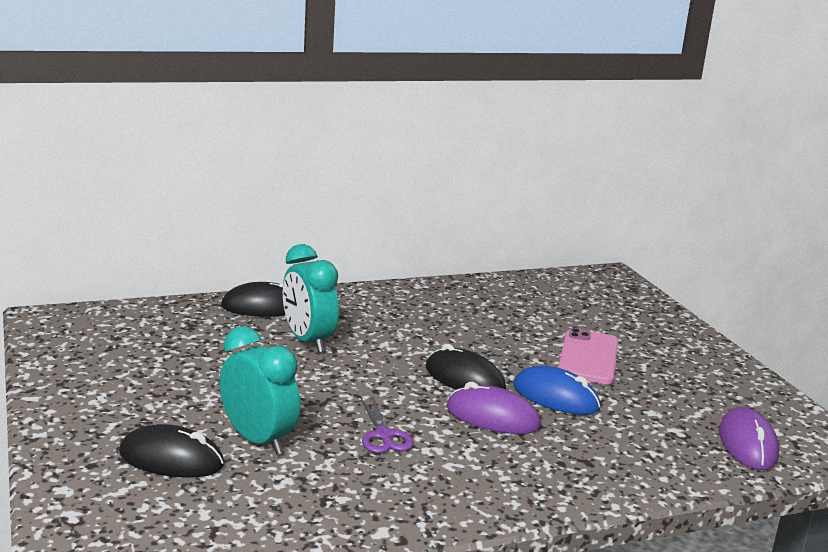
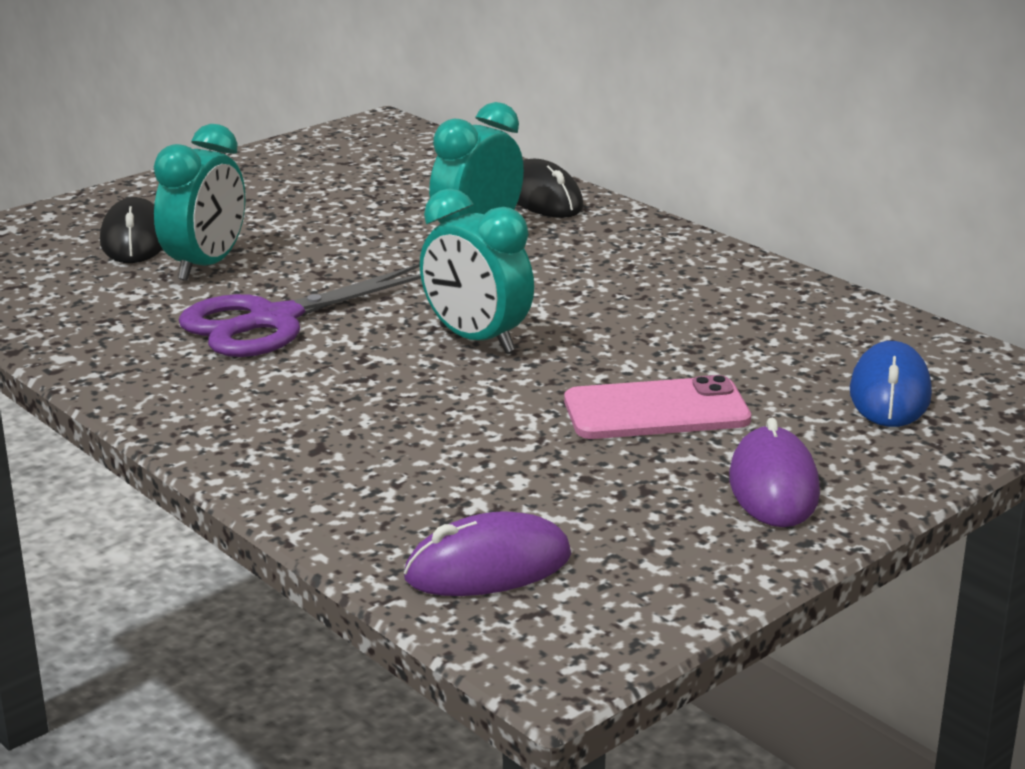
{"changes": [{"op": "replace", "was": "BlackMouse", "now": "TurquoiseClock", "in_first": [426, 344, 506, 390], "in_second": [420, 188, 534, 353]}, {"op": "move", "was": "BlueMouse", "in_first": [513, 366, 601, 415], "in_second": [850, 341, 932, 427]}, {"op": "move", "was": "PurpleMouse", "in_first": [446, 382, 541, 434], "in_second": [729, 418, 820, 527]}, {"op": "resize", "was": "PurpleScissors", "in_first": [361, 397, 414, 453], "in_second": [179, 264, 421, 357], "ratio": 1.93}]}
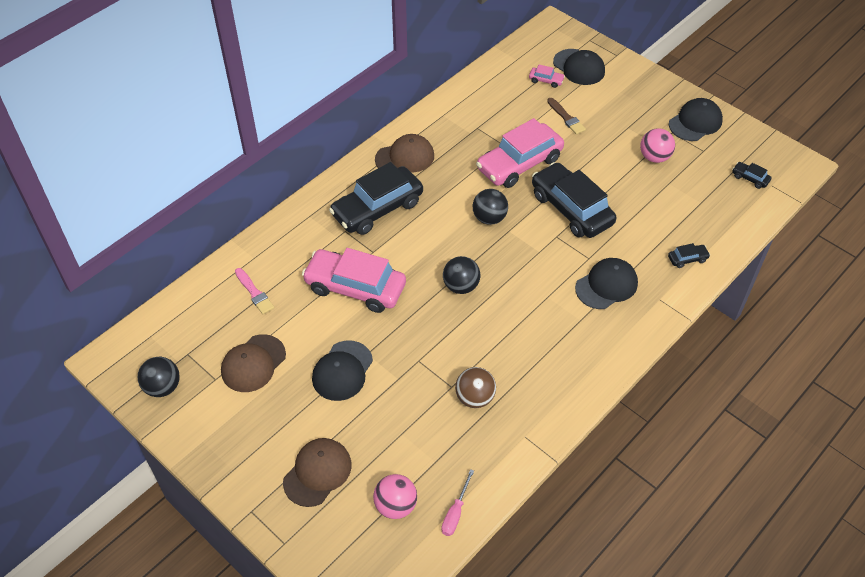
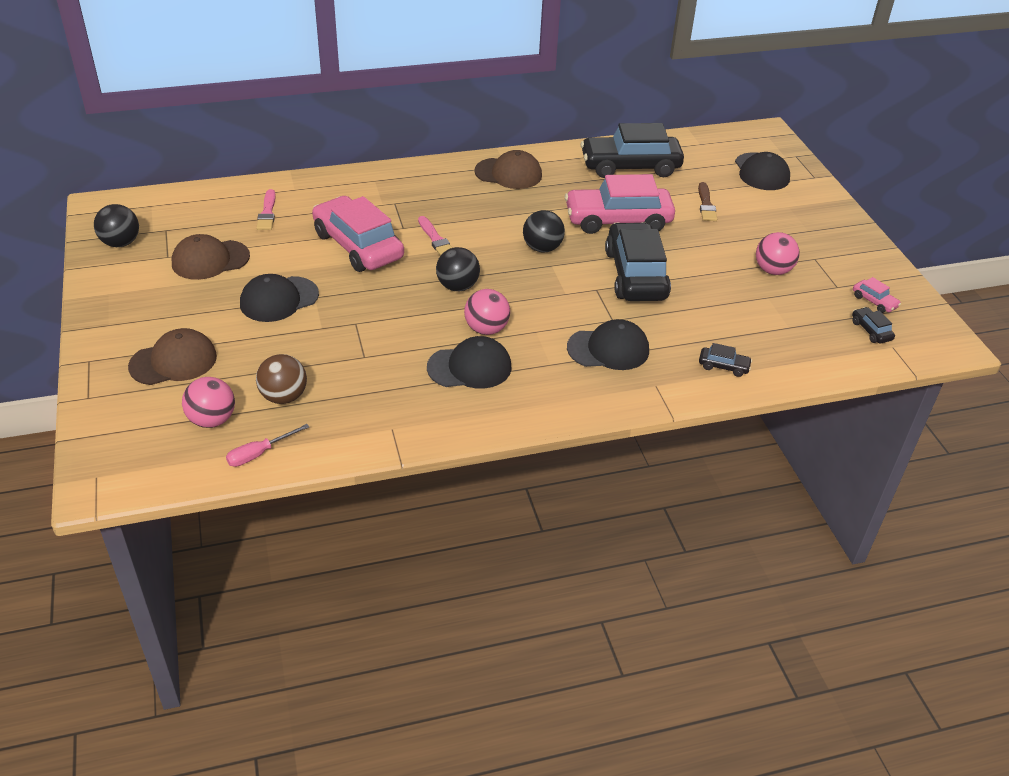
{"changes": [{"op": "move", "was": "PinkCar", "in_first": [529, 64, 565, 88], "in_second": [853, 277, 901, 313]}, {"op": "move", "was": "BlackCap", "in_first": [669, 98, 723, 141], "in_second": [427, 336, 511, 389]}, {"op": "move", "was": "BlackCar", "in_first": [329, 162, 423, 235], "in_second": [581, 123, 684, 178]}, {"op": "move", "was": "BrownBall", "in_first": [455, 367, 496, 408], "in_second": [256, 354, 307, 404]}, {"op": "insert", "now": "PinkBrush", "in_second": [418, 216, 452, 256]}, {"op": "insert", "now": "PinkBall", "in_second": [464, 289, 510, 335]}]}
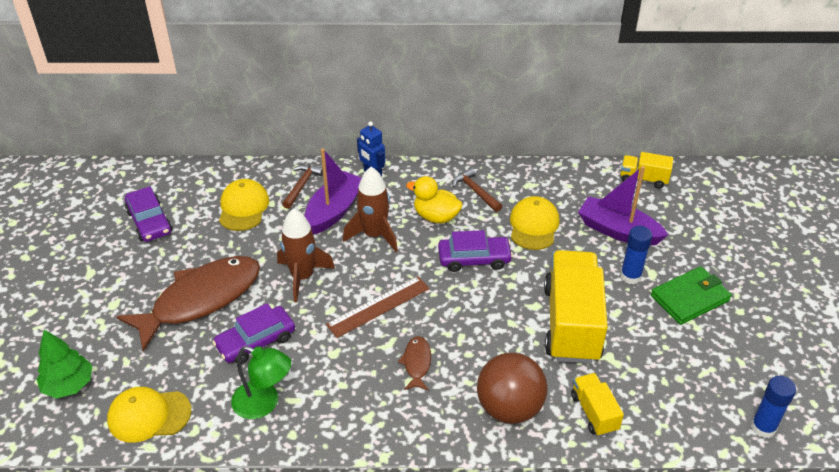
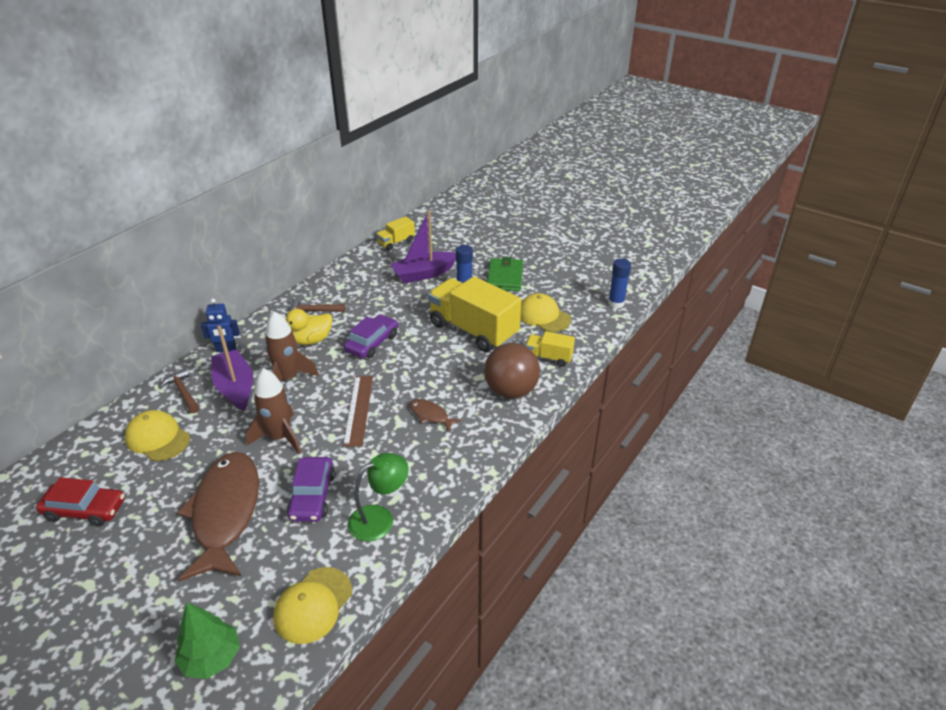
{"changes": [{"op": "recolor", "was": "PurpleCar", "now": "RedCar", "in_first": [125, 186, 172, 242], "in_second": [36, 477, 125, 526]}, {"op": "move", "was": "YellowCap", "in_first": [510, 196, 559, 250], "in_second": [520, 293, 571, 332]}]}
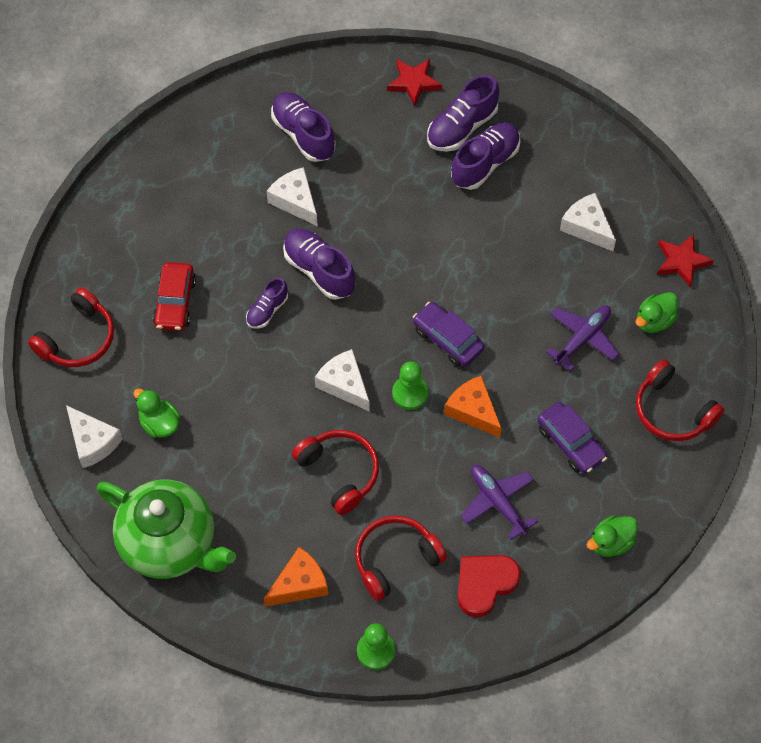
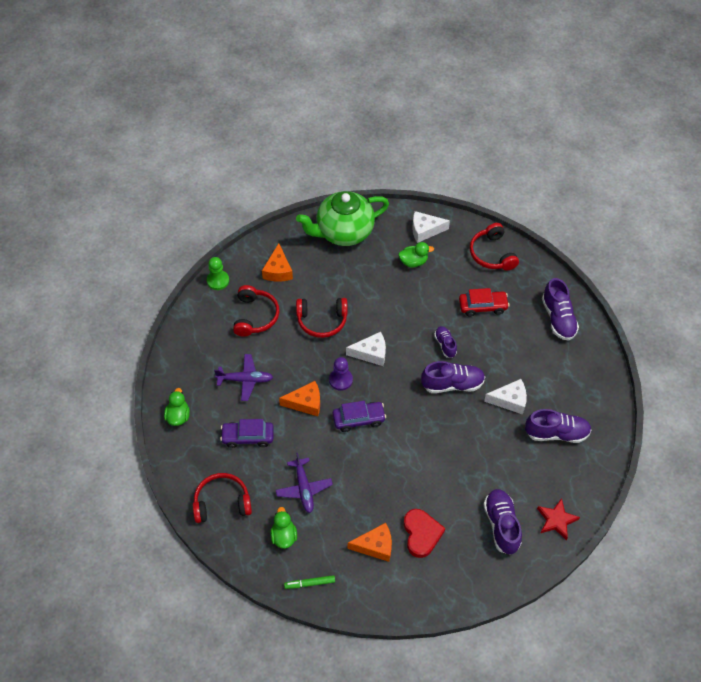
{"changes": [{"op": "move", "was": "PurpleShoe", "in_first": [451, 123, 520, 190], "in_second": [542, 278, 579, 341]}, {"op": "recolor", "was": "WhiteCheese", "now": "OrangeCheese", "in_first": [560, 193, 616, 251], "in_second": [348, 523, 392, 562]}, {"op": "replace", "was": "RedStar", "now": "GreenMarker", "in_first": [657, 234, 714, 288], "in_second": [284, 575, 335, 589]}, {"op": "rotate", "was": "RedCar", "in_first": [153, 262, 196, 331], "in_second": [459, 288, 509, 316], "clockwise": 135}, {"op": "recolor", "was": "GreenPawn", "now": "PurplePawn", "in_first": [392, 361, 428, 410], "in_second": [329, 357, 353, 391]}, {"op": "move", "was": "RedHeart", "in_first": [458, 555, 521, 618], "in_second": [404, 509, 445, 558]}]}
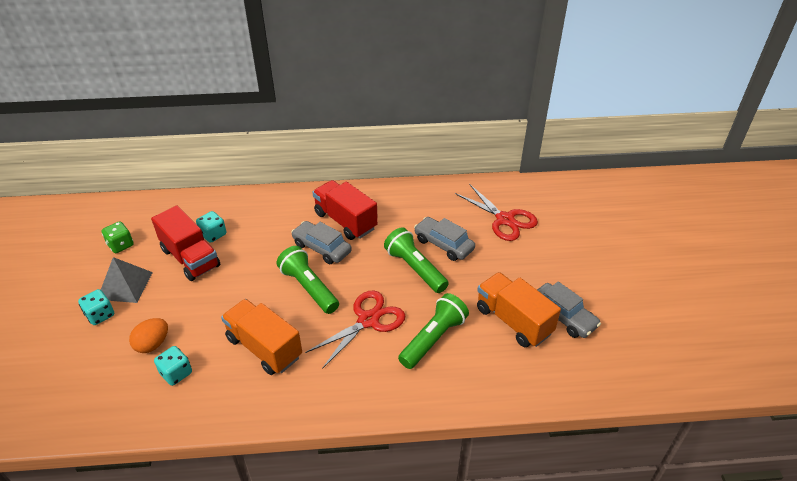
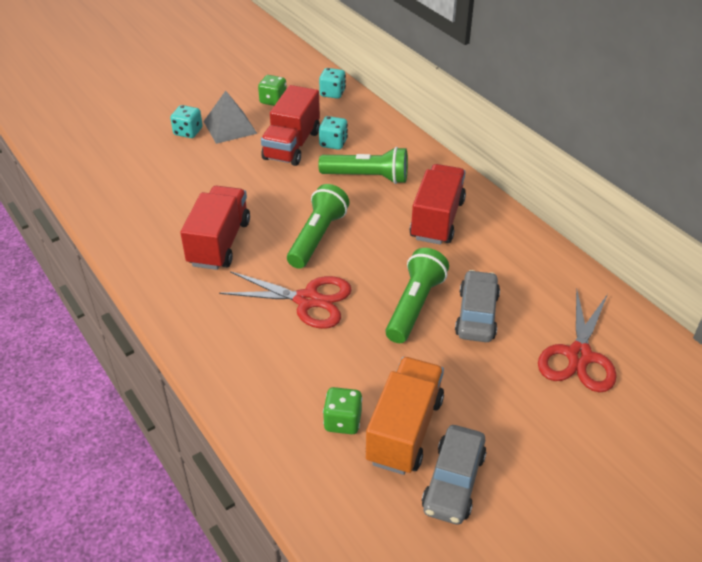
{"changes": [{"op": "delete", "was": "GreyCar", "in_first": [291, 221, 352, 264]}, {"op": "move", "was": "GreenFlashlight", "in_first": [398, 293, 469, 369], "in_second": [318, 147, 408, 184]}, {"op": "recolor", "was": "OrangeTruck", "now": "RedTruck", "in_first": [221, 299, 302, 375], "in_second": [180, 186, 250, 270]}, {"op": "delete", "was": "OrangeEgg", "in_first": [129, 318, 168, 353]}, {"op": "move", "was": "TurquoiseDice", "in_first": [154, 346, 192, 386], "in_second": [319, 68, 346, 99]}, {"op": "insert", "now": "GreenDice", "in_second": [323, 387, 362, 434]}]}
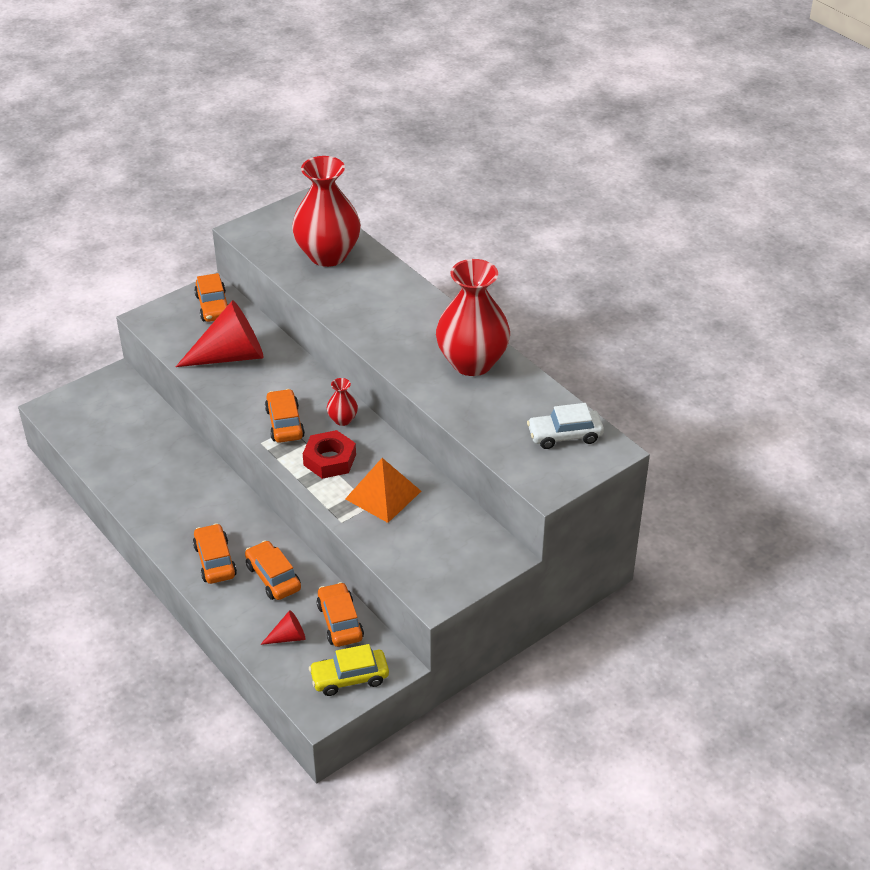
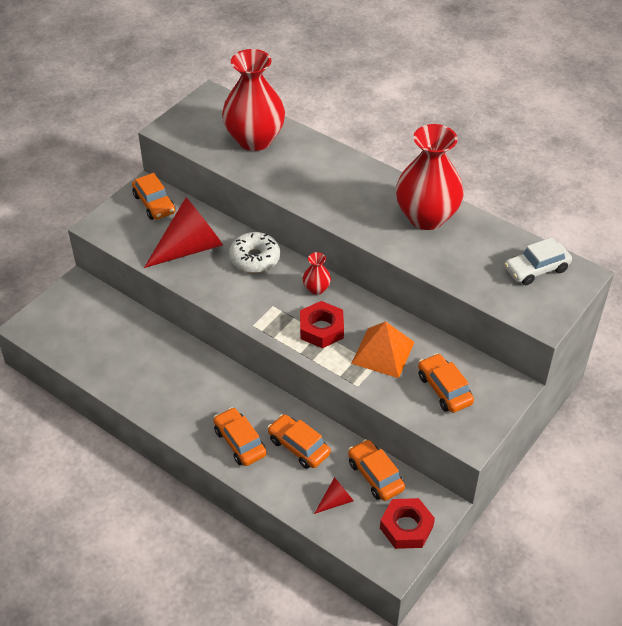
{"changes": [{"op": "move", "was": "OrangeCar", "in_first": [265, 389, 305, 443], "in_second": [418, 353, 474, 413]}, {"op": "replace", "was": "YellowCar", "now": "RedNut", "in_first": [309, 644, 389, 696], "in_second": [380, 498, 435, 549]}, {"op": "insert", "now": "WhiteDonut", "in_second": [229, 232, 280, 273]}]}
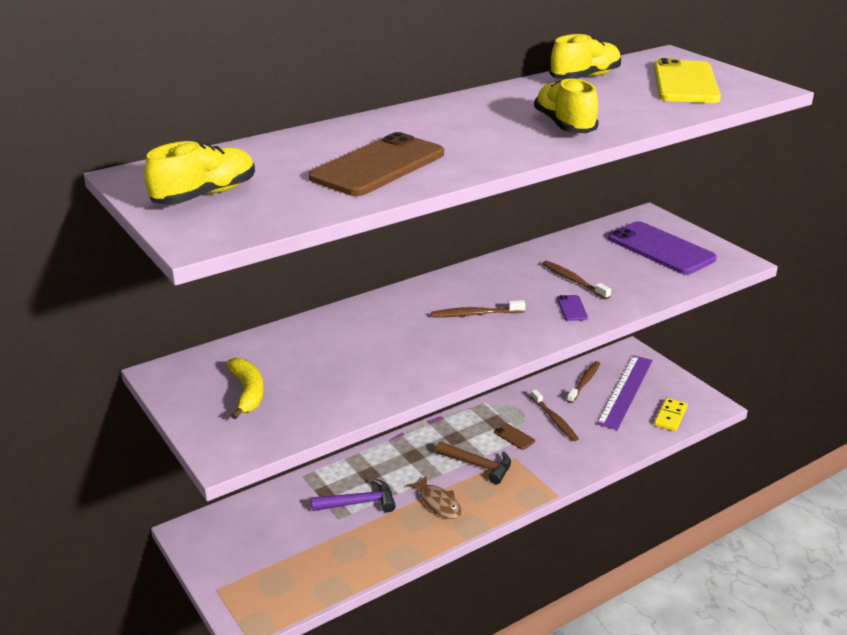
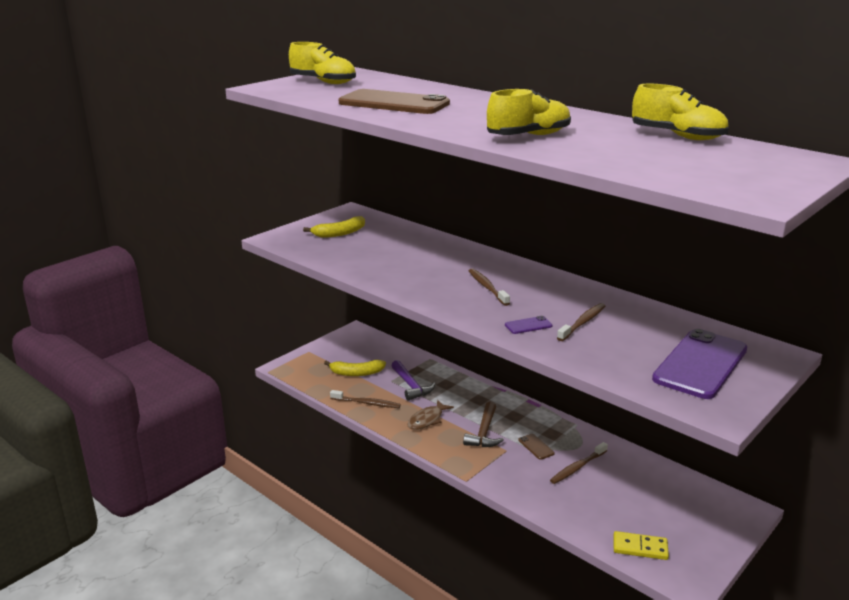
{"changes": [{"op": "delete", "was": "YellowPhone", "in_first": [654, 58, 721, 103]}, {"op": "delete", "was": "PurpleRuler", "in_first": [597, 355, 653, 430]}, {"op": "move", "was": "BrownToothbrush", "in_first": [567, 361, 600, 403], "in_second": [330, 390, 401, 408]}, {"op": "rotate", "was": "BrownPhone", "in_first": [494, 423, 535, 450], "in_second": [518, 434, 555, 460], "clockwise": -60}, {"op": "insert", "now": "YellowBanana", "in_second": [324, 360, 386, 376]}]}
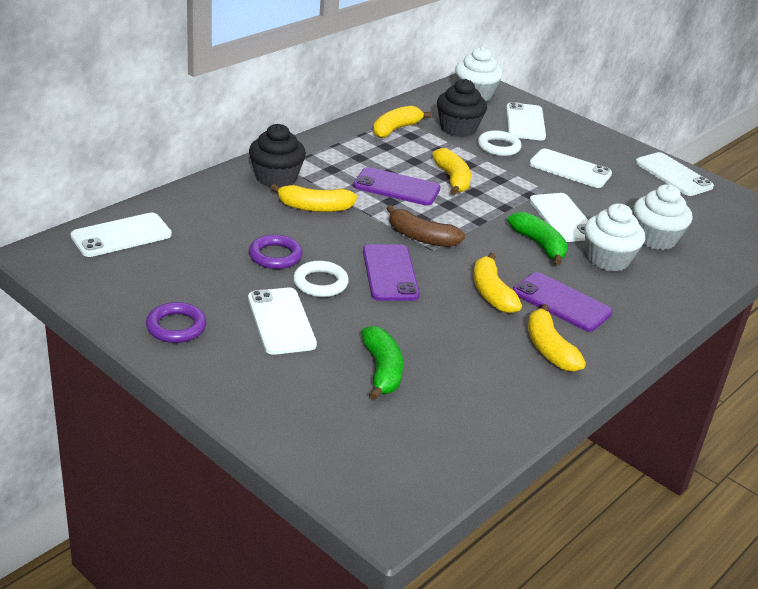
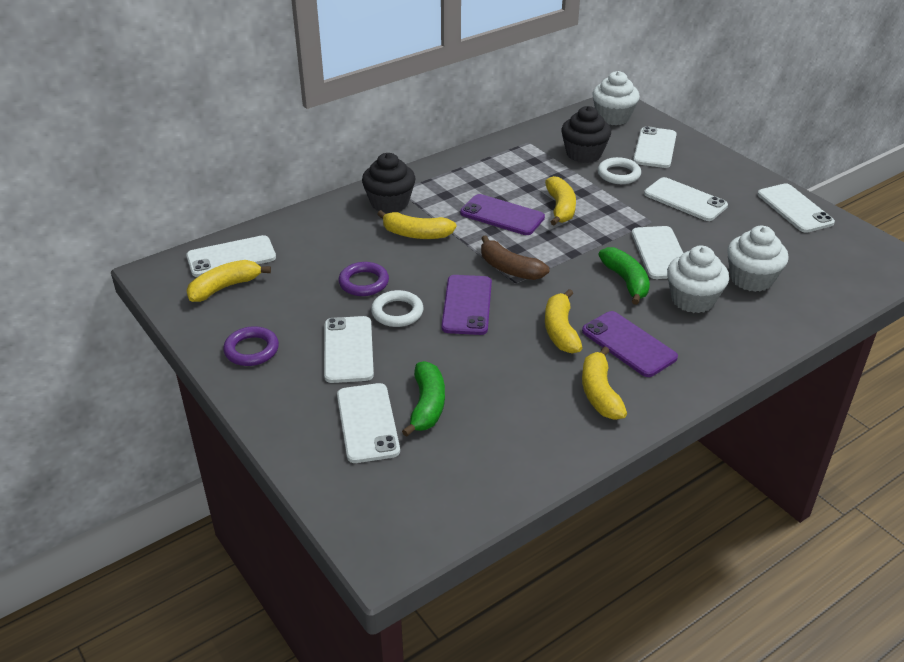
{"changes": [{"op": "move", "was": "YellowBanana", "in_first": [373, 106, 431, 138], "in_second": [186, 260, 271, 302]}, {"op": "insert", "now": "WhitePhone", "in_second": [337, 383, 400, 463]}]}
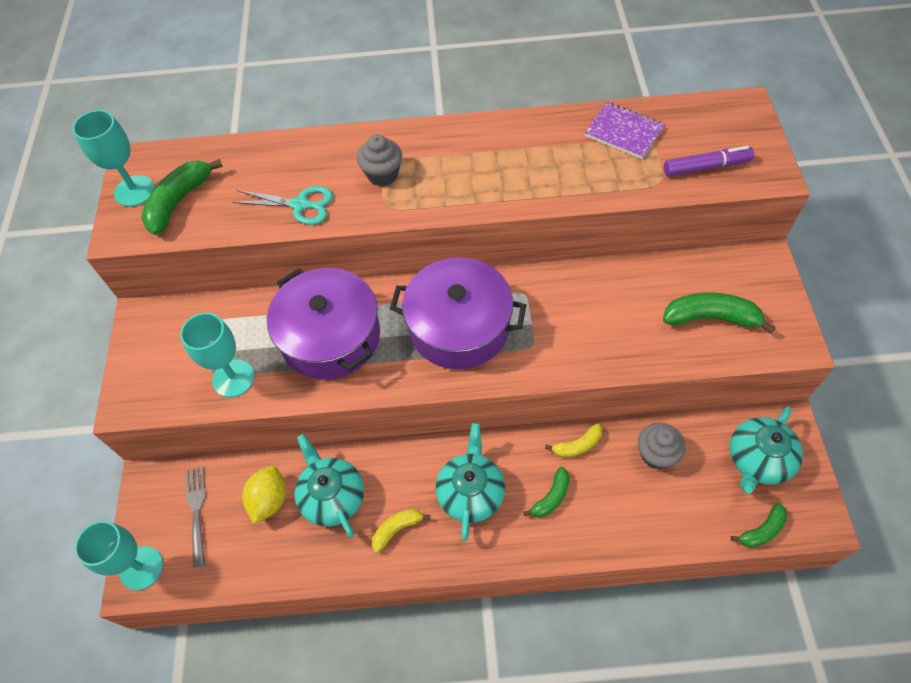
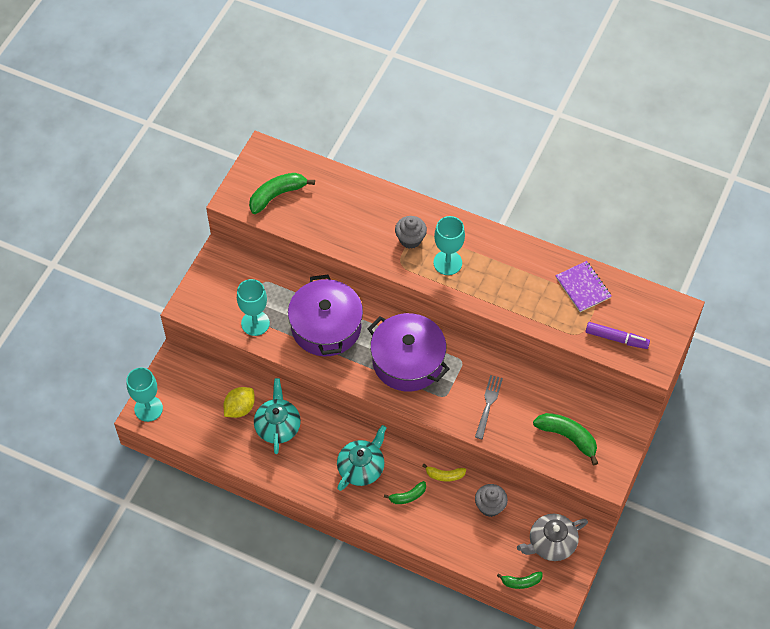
{"changes": [{"op": "move", "was": "TurquoiseGoblet", "in_first": [72, 110, 155, 207], "in_second": [433, 216, 465, 275]}, {"op": "delete", "was": "TurquoiseScissors", "in_first": [233, 186, 333, 225]}, {"op": "recolor", "was": "TurquoiseTeapot", "now": "GreyTeapot", "in_first": [729, 406, 803, 493], "in_second": [517, 514, 588, 561]}, {"op": "move", "was": "GreyFork", "in_first": [185, 467, 206, 568], "in_second": [475, 375, 503, 439]}, {"op": "delete", "was": "YellowBanana", "in_first": [372, 509, 430, 553]}]}
